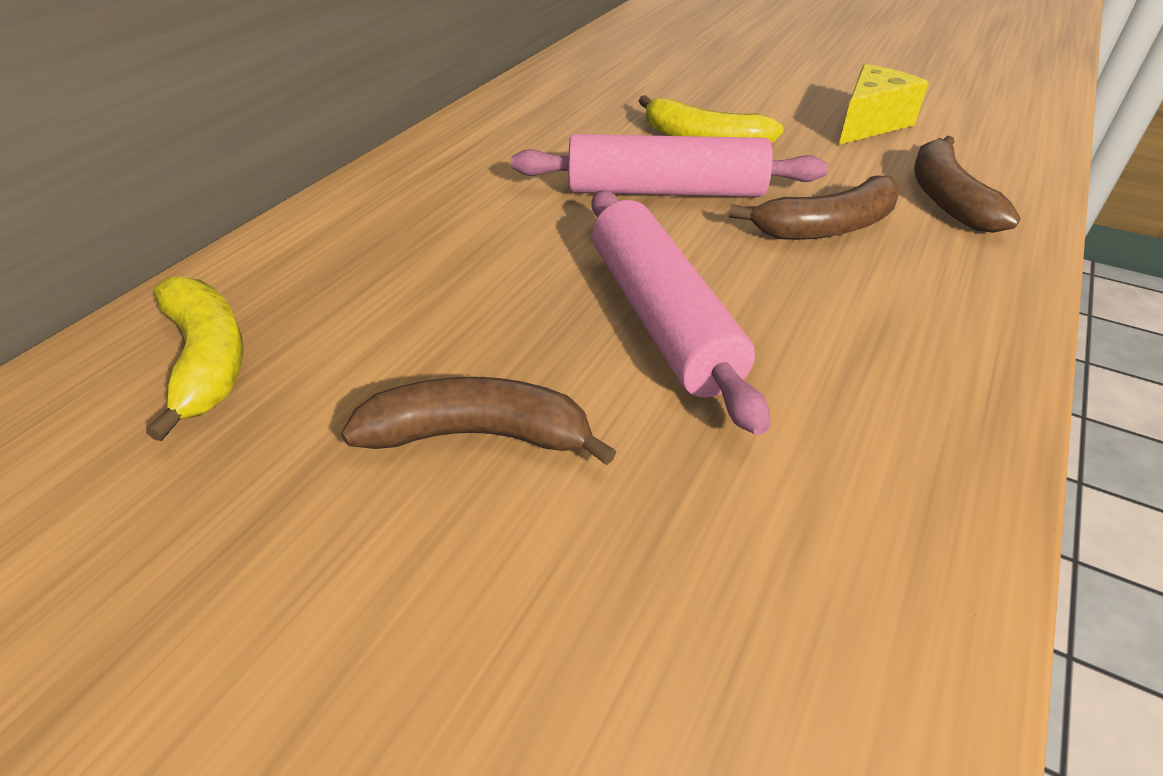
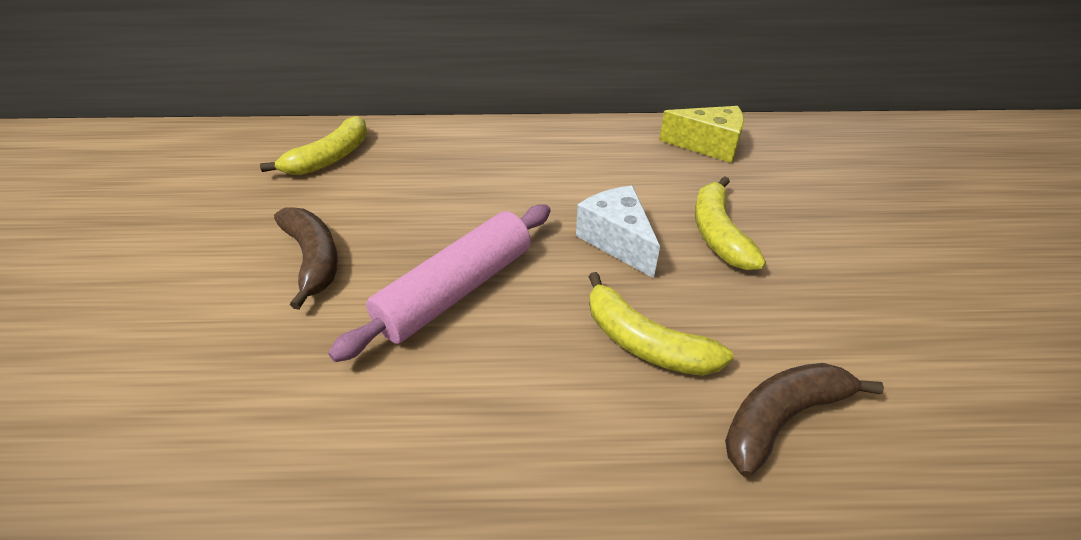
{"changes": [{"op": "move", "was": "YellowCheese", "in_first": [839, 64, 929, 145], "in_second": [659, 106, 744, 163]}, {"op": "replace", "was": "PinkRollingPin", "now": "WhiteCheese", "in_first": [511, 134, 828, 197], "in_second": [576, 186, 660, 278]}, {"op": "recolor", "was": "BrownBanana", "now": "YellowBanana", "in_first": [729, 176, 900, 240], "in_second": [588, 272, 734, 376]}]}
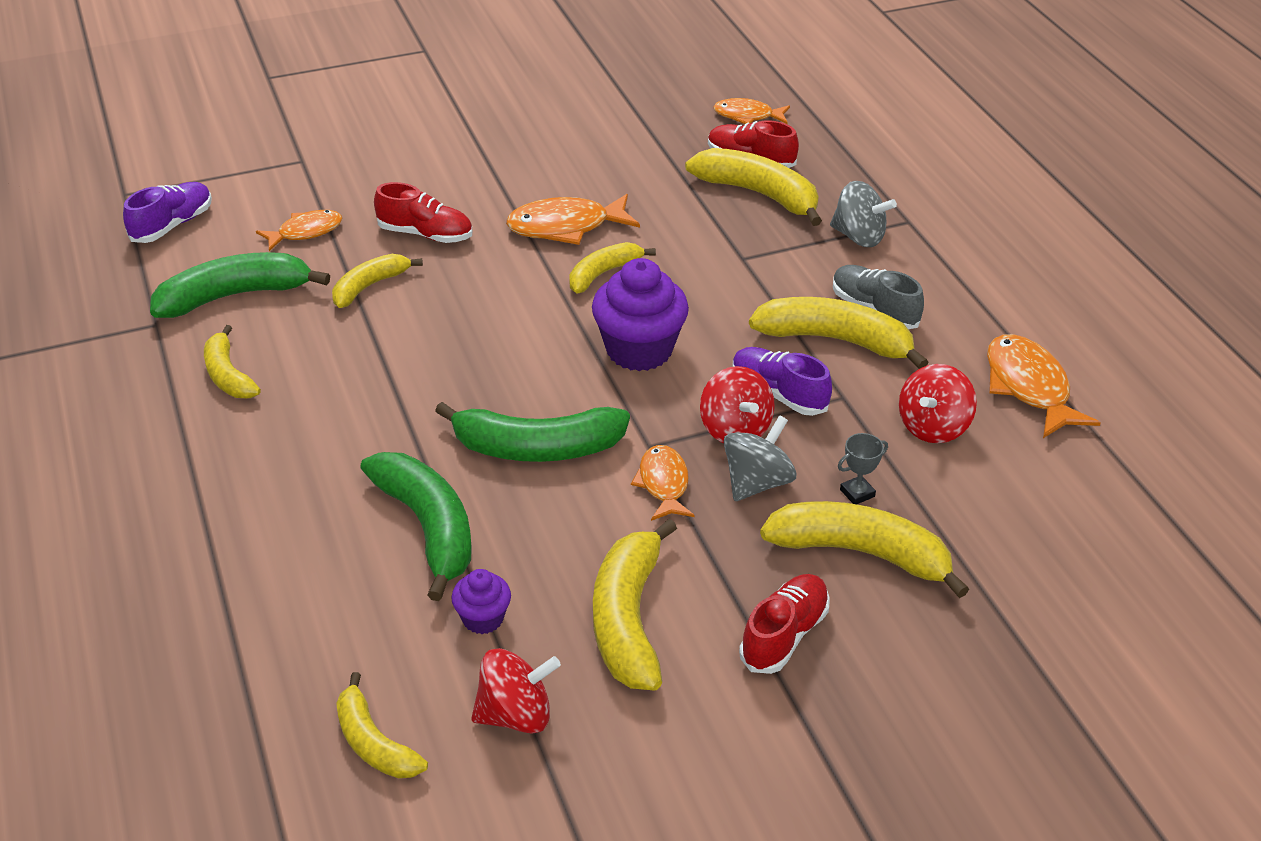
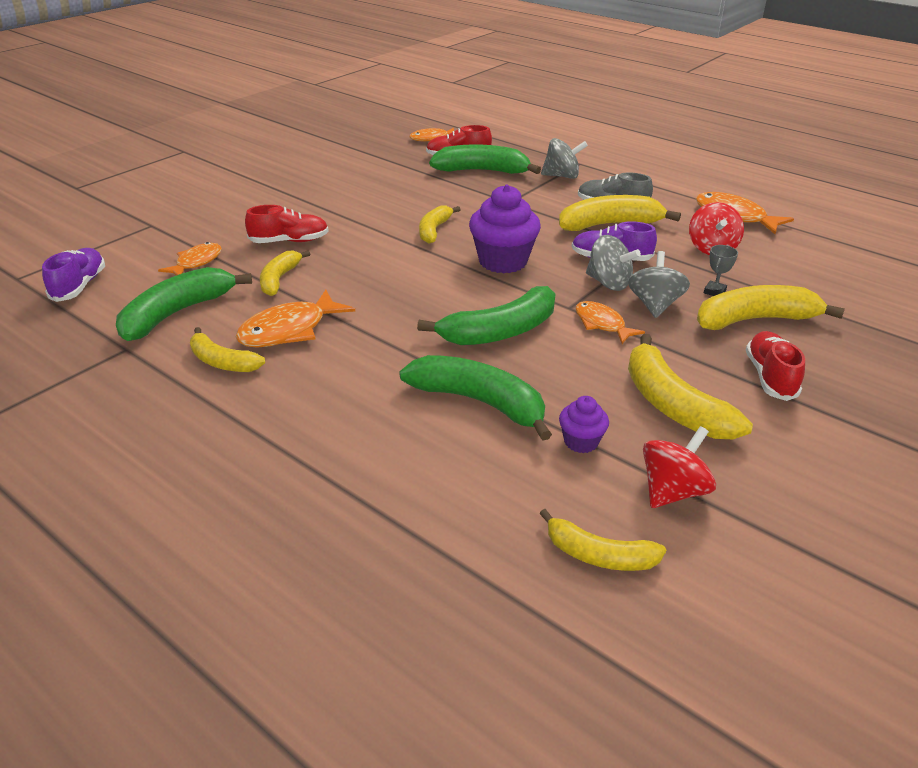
{"changes": [{"op": "recolor", "was": "YellowBanana", "now": "GreenBanana", "in_first": [685, 148, 822, 226], "in_second": [429, 144, 541, 174]}, {"op": "move", "was": "OrangeFish", "in_first": [506, 194, 640, 245], "in_second": [236, 290, 355, 348]}, {"op": "recolor", "was": "RedSpinningTop", "now": "GreySpinningTop", "in_first": [700, 366, 775, 443], "in_second": [586, 235, 641, 291]}]}
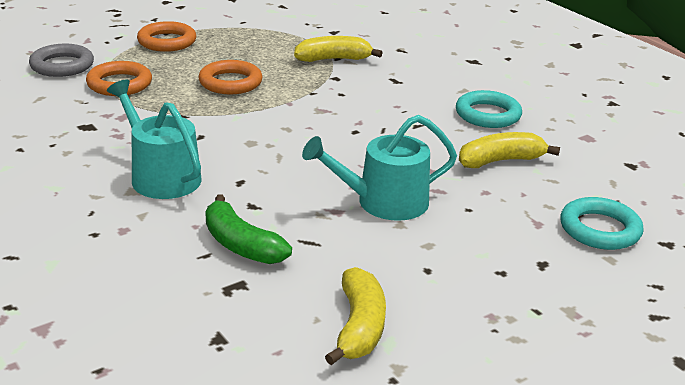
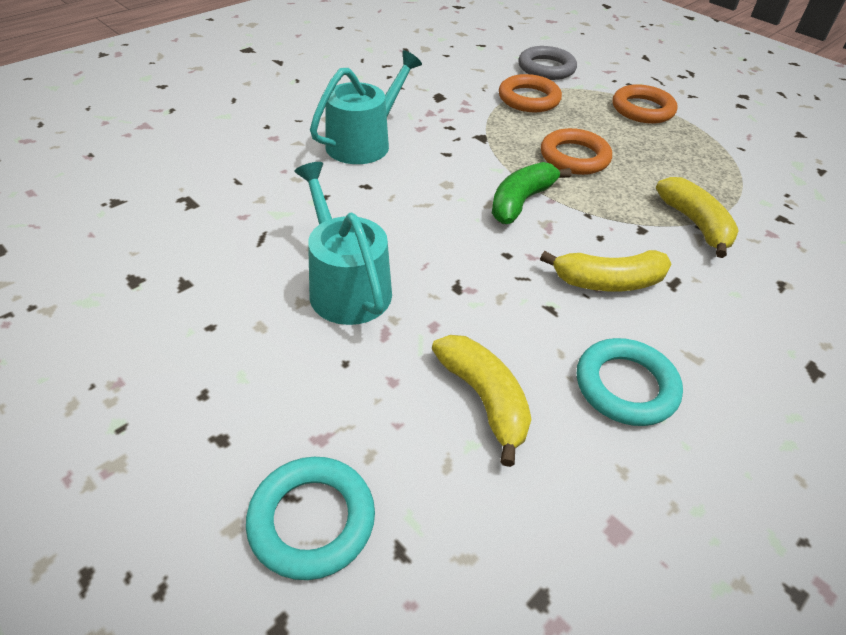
{"changes": [{"op": "move", "was": "GreenBanana", "in_first": [205, 195, 292, 264], "in_second": [492, 162, 571, 224]}, {"op": "move", "was": "YellowBanana", "in_first": [325, 267, 386, 365], "in_second": [540, 250, 671, 292]}]}
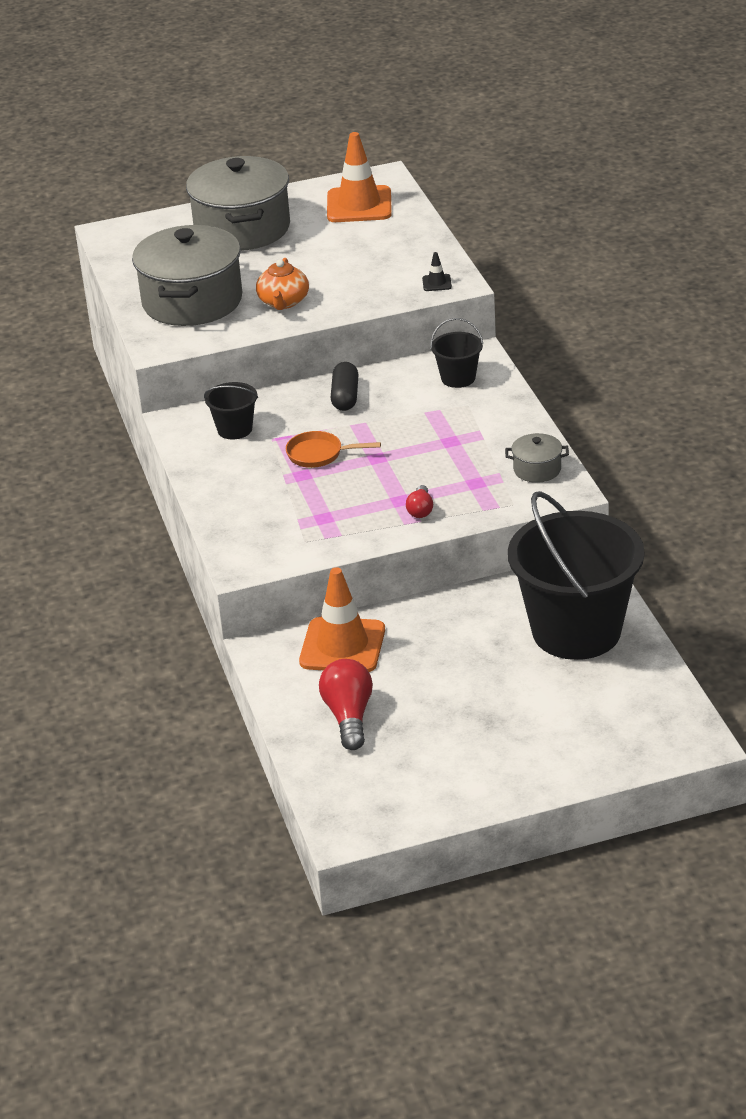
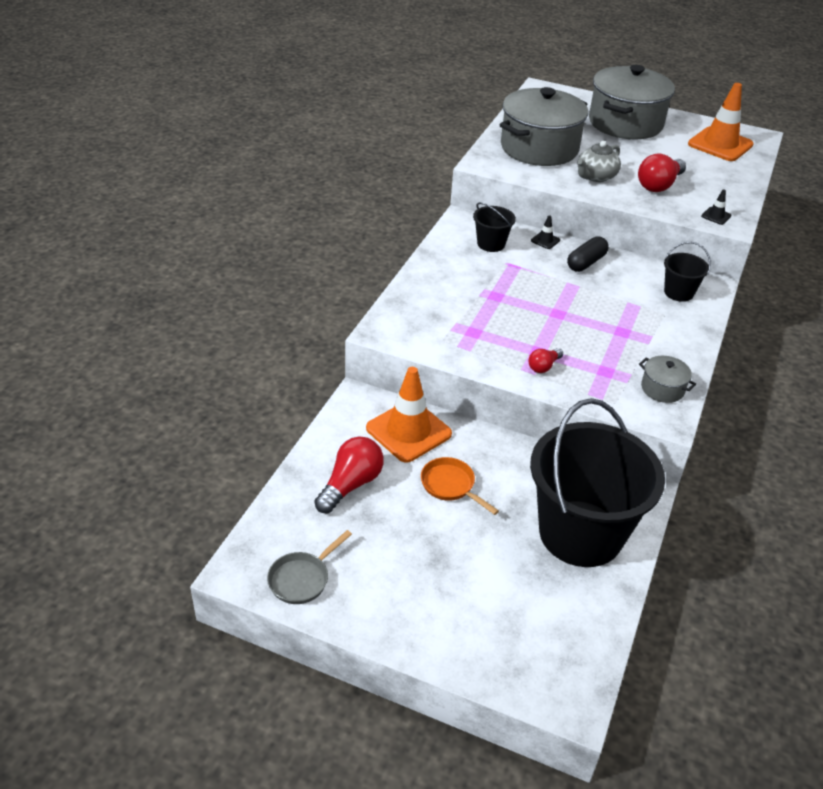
{"changes": [{"op": "recolor", "was": "OrangeTeapot", "now": "GreyTeapot", "in_first": [256, 258, 309, 310], "in_second": [577, 141, 621, 182]}, {"op": "move", "was": "OrangePan", "in_first": [286, 431, 381, 468], "in_second": [421, 457, 499, 515]}, {"op": "insert", "now": "RedLightBulb", "in_second": [638, 154, 686, 192]}, {"op": "insert", "now": "BlackTrafficCone", "in_second": [531, 215, 560, 249]}, {"op": "insert", "now": "GreyPan", "in_second": [267, 530, 352, 604]}]}
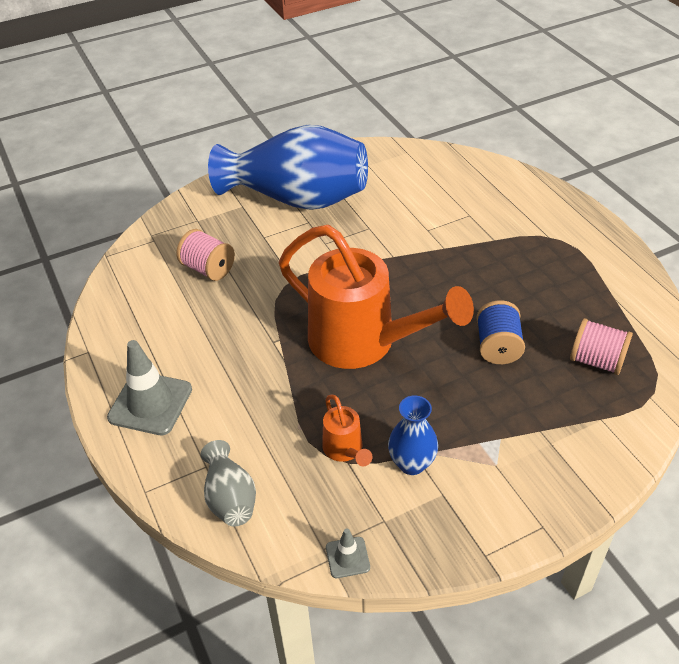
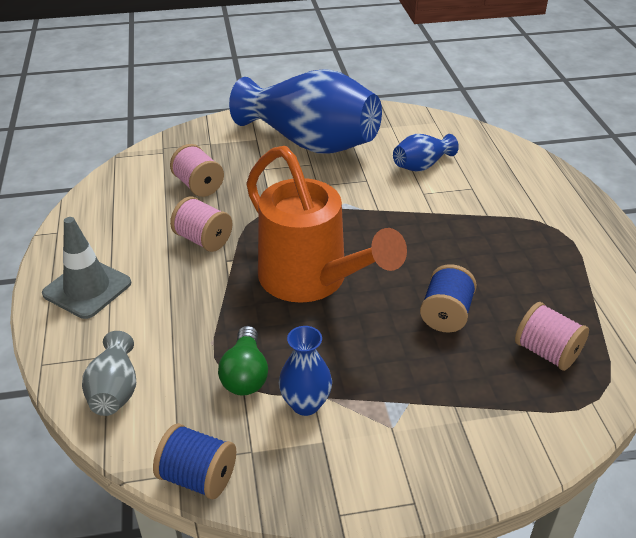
{"changes": [{"op": "replace", "was": "OrangeWateringCan", "now": "GreenLightBulb", "in_first": [322, 394, 372, 466], "in_second": [218, 326, 268, 396]}, {"op": "replace", "was": "GreyTrafficCone", "now": "BlueSpool", "in_first": [326, 528, 370, 578], "in_second": [153, 423, 236, 499]}, {"op": "insert", "now": "BlueVase", "in_second": [393, 134, 459, 171]}, {"op": "insert", "now": "PinkSpool", "in_second": [170, 197, 233, 252]}]}
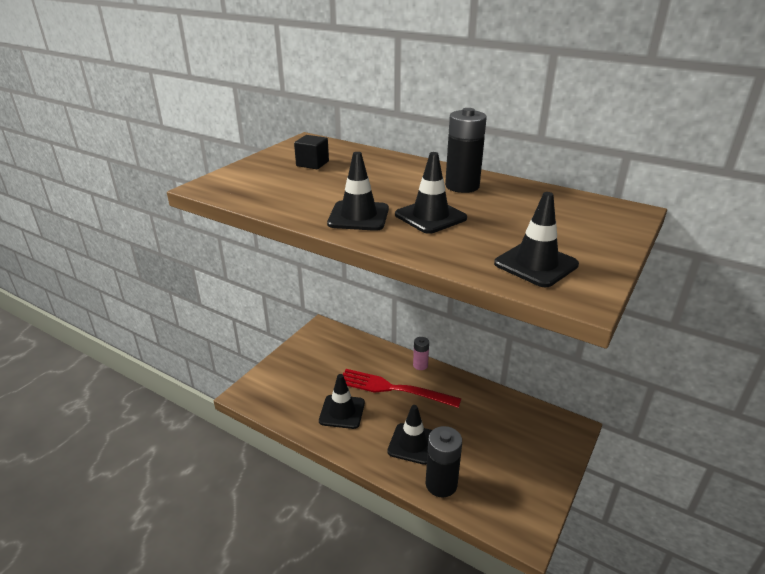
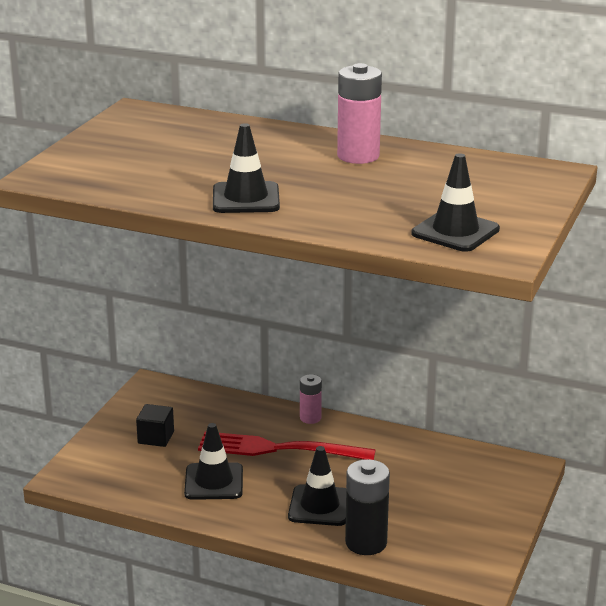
{"changes": [{"op": "recolor", "was": "BlackBattery", "now": "PinkBattery", "in_first": [445, 108, 487, 193], "in_second": [337, 63, 382, 164]}, {"op": "move", "was": "BlackCube", "in_first": [294, 135, 329, 169], "in_second": [136, 404, 174, 447]}, {"op": "delete", "was": "BlackTrafficCone", "in_first": [395, 152, 467, 234]}]}
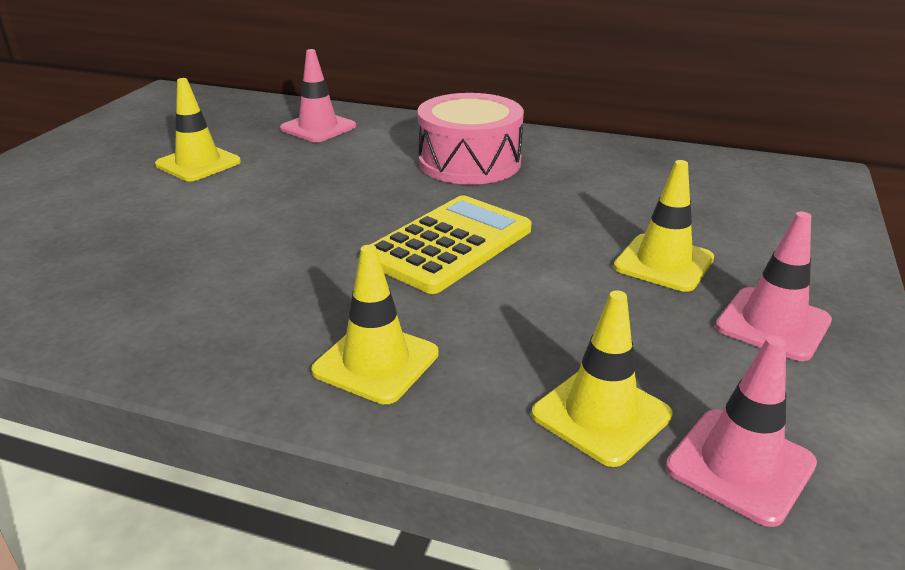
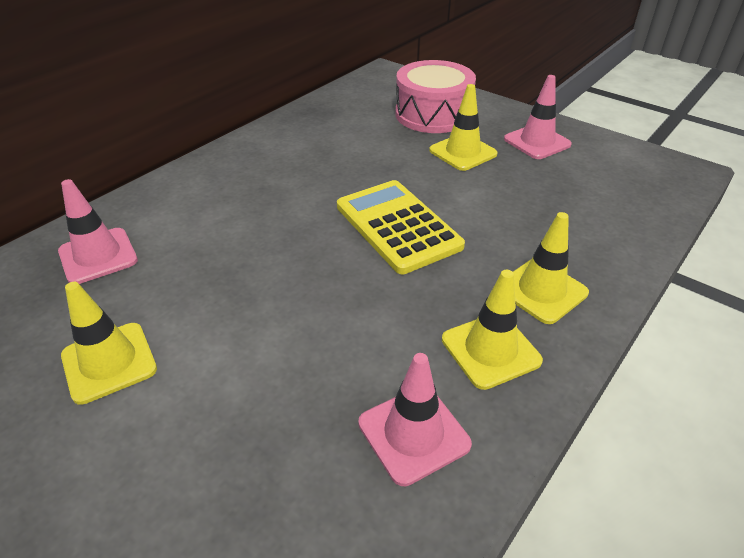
{"changes": [{"op": "move", "was": "PinkDrum", "in_first": [417, 93, 524, 185], "in_second": [395, 60, 476, 133]}, {"op": "move", "was": "YellowTrafficCone", "in_first": [531, 290, 673, 467], "in_second": [442, 270, 543, 390]}, {"op": "move", "was": "PinkTrafficCone", "in_first": [666, 336, 817, 527], "in_second": [358, 353, 472, 486]}]}
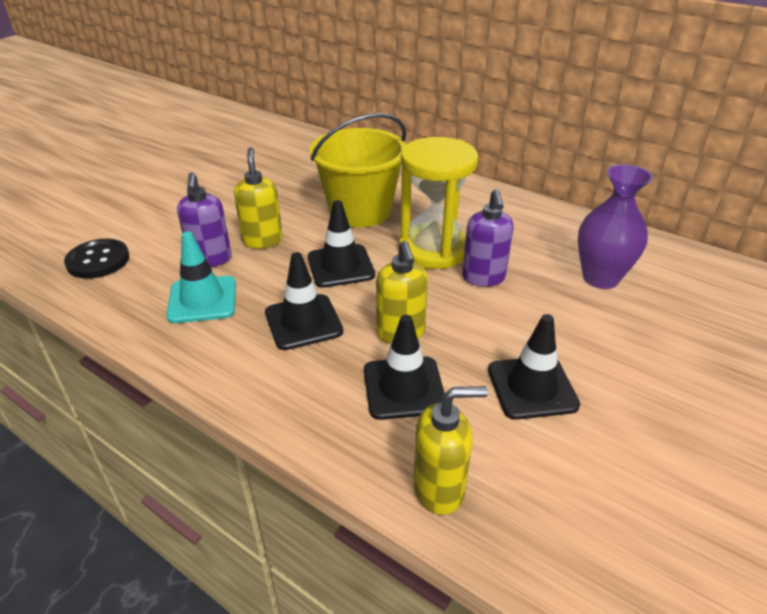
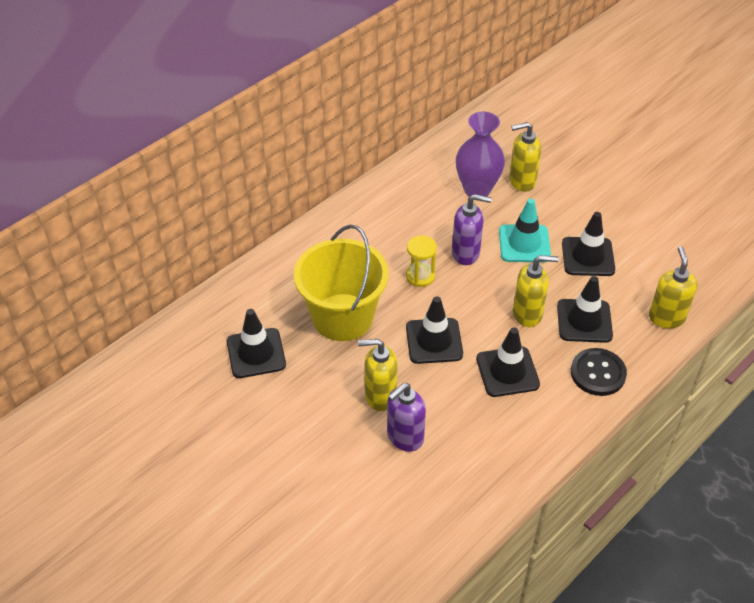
{"changes": [{"op": "resize", "was": "YellowHourglass", "in_first": [399, 137, 478, 269], "in_second": [406, 235, 437, 287], "ratio": 0.48}, {"op": "rotate", "was": "PurpleSoapDispenser", "in_first": [177, 172, 232, 267], "in_second": [387, 383, 426, 452], "clockwise": 135}, {"op": "move", "was": "TurquoiseTrafficCone", "in_first": [166, 231, 236, 323], "in_second": [499, 199, 551, 262]}, {"op": "move", "was": "BlackButton", "in_first": [64, 239, 129, 279], "in_second": [571, 348, 627, 396]}, {"op": "insert", "now": "YellowSoapDispenser", "in_second": [509, 122, 541, 192]}, {"op": "insert", "now": "BlackTrafficCone", "in_second": [227, 309, 286, 378]}]}
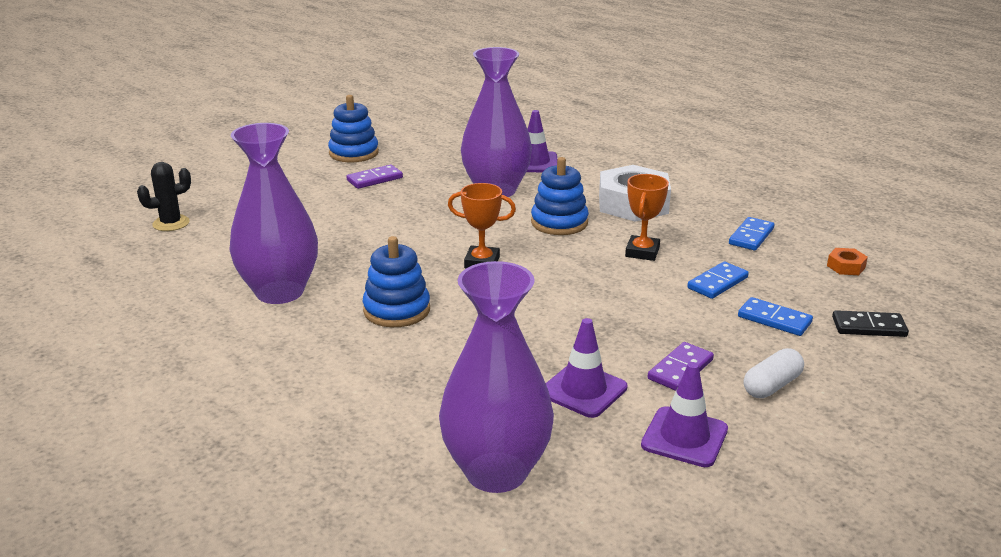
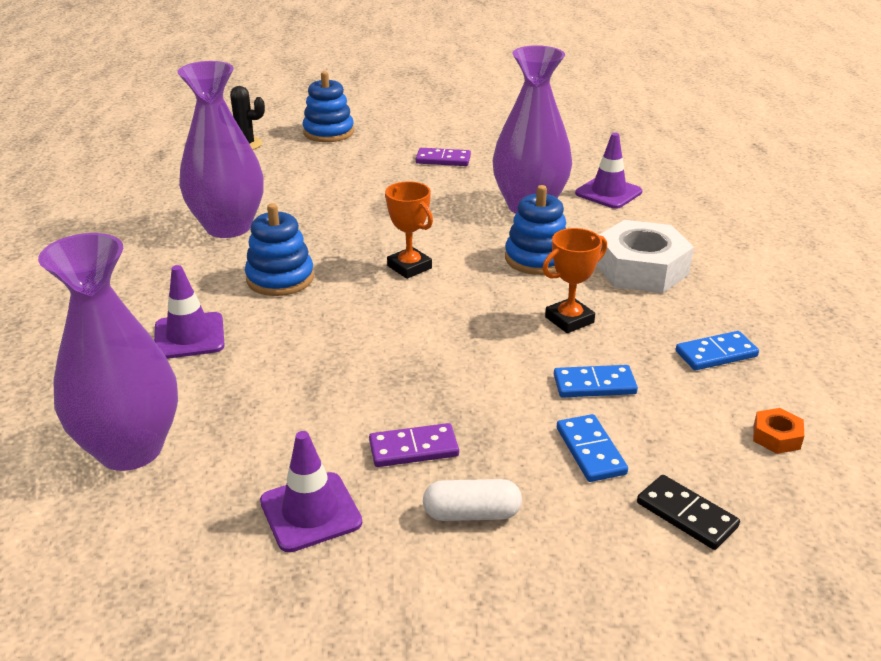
{"changes": [{"op": "move", "was": "BlueStackingToy", "in_first": [328, 95, 379, 162], "in_second": [303, 71, 354, 142]}, {"op": "move", "was": "PurpleTrafficCone", "in_first": [546, 318, 627, 418], "in_second": [154, 265, 225, 359]}]}
